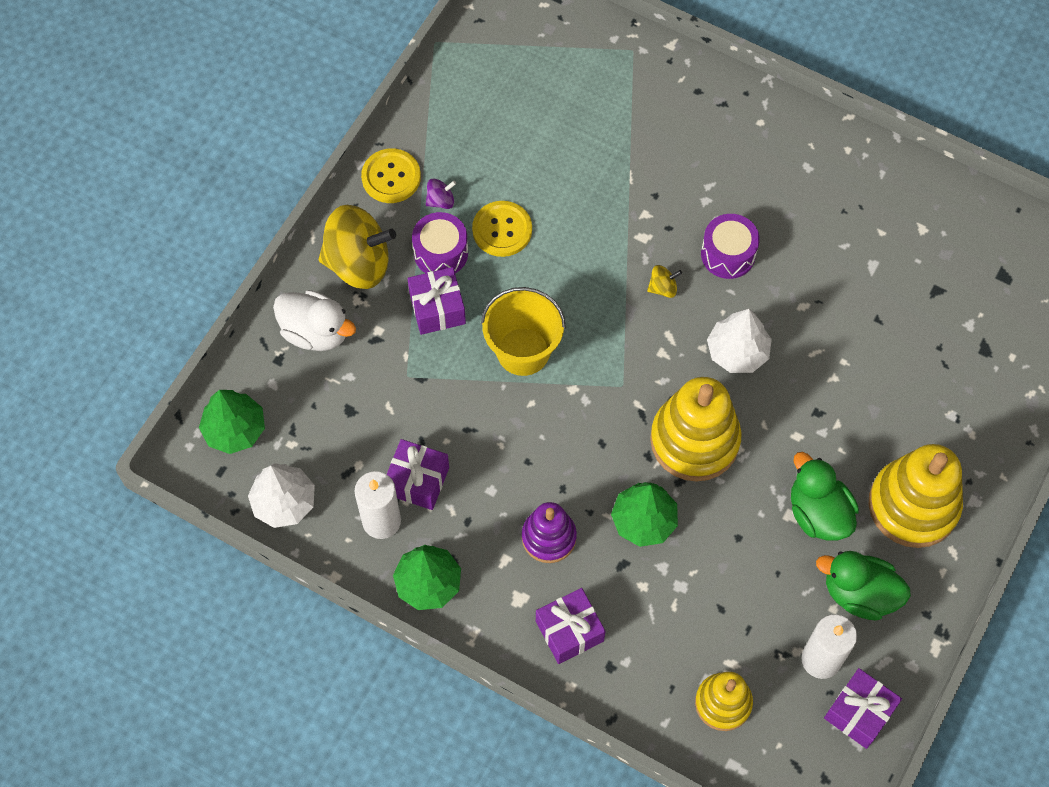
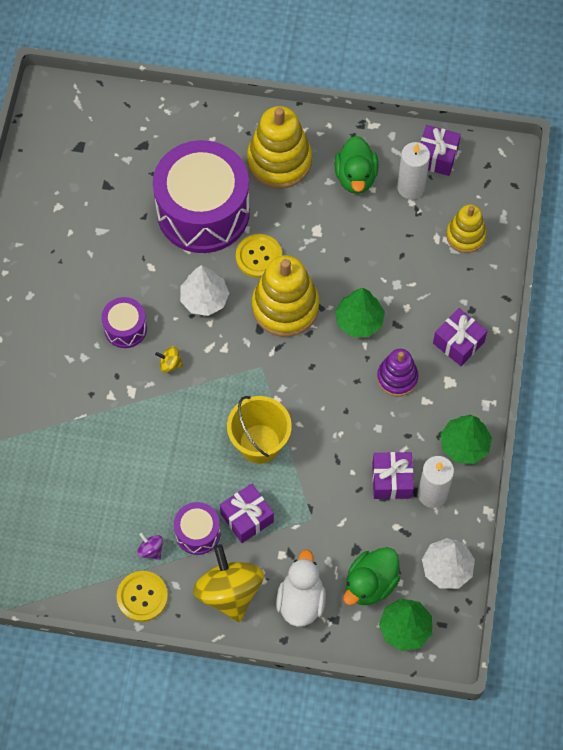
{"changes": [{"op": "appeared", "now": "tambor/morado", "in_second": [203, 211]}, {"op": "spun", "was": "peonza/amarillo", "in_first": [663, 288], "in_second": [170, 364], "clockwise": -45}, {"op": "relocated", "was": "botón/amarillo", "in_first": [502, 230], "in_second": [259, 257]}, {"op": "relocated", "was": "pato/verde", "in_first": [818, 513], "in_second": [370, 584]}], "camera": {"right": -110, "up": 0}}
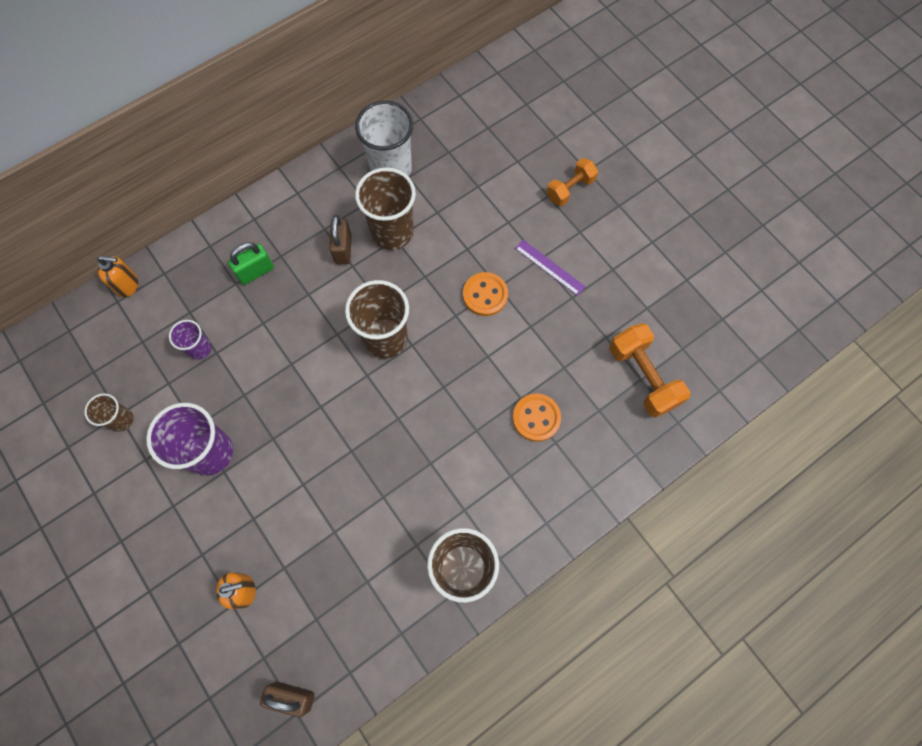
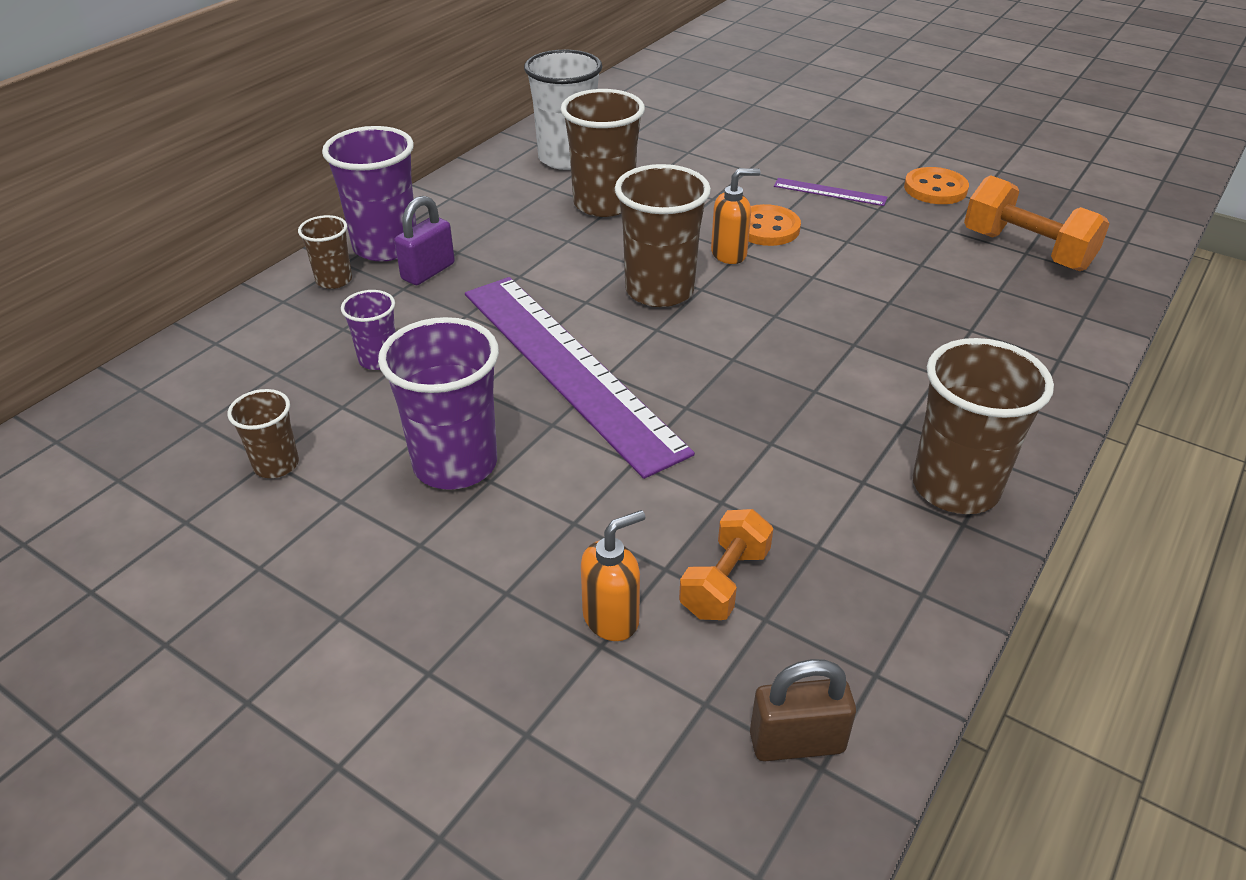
{"changes": [{"op": "appeared", "now": "vaso/marrón", "in_second": [334, 280]}, {"op": "appeared", "now": "vaso/morado", "in_second": [385, 247]}, {"op": "colour", "was": "candado/verde", "now": "candado/morado", "in_first": [255, 271], "in_second": [428, 271]}, {"op": "appeared", "now": "regla/morado", "in_second": [569, 367]}, {"op": "relocated", "was": "mancuerna/naranja", "in_first": [570, 189], "in_second": [725, 582]}, {"op": "relocated", "was": "dispensador de jabón/naranja", "in_first": [128, 285], "in_second": [729, 254]}, {"op": "relocated", "was": "botón/naranja", "in_first": [536, 418], "in_second": [935, 189]}, {"op": "missing", "was": "candado/marrón", "in_first": [343, 249]}], "camera": {"right": -20, "up": -30}}
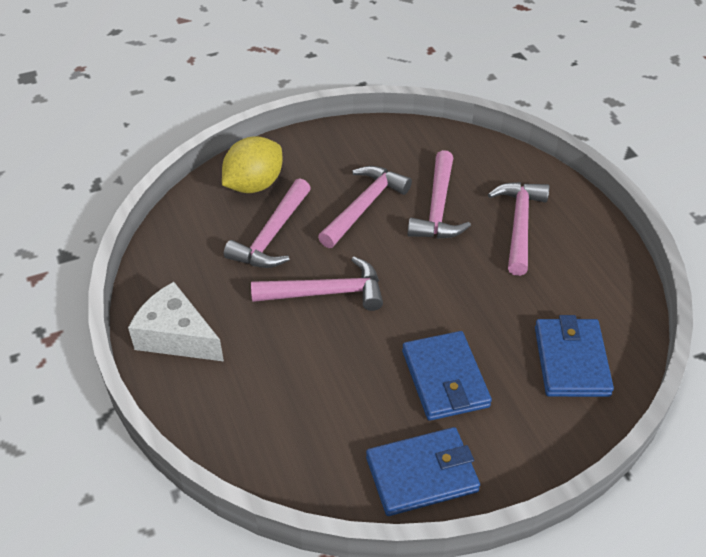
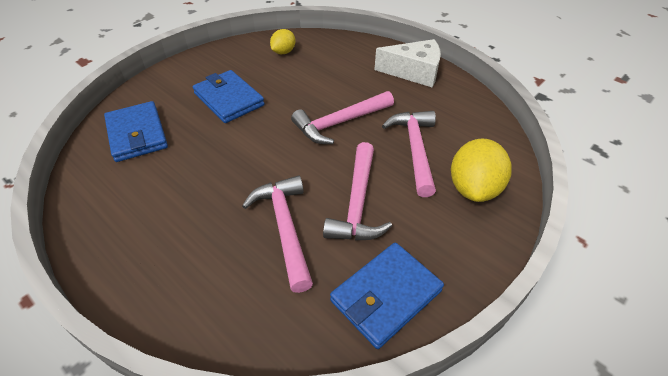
{"changes": [{"op": "appeared", "now": "limón/amarillo", "in_second": [283, 52]}, {"op": "relocated", "was": "cartera/azul", "in_first": [422, 474], "in_second": [386, 295]}, {"op": "missing", "was": "martillo/rosa", "in_first": [519, 225]}], "camera": {"right": 155, "up": 0}}
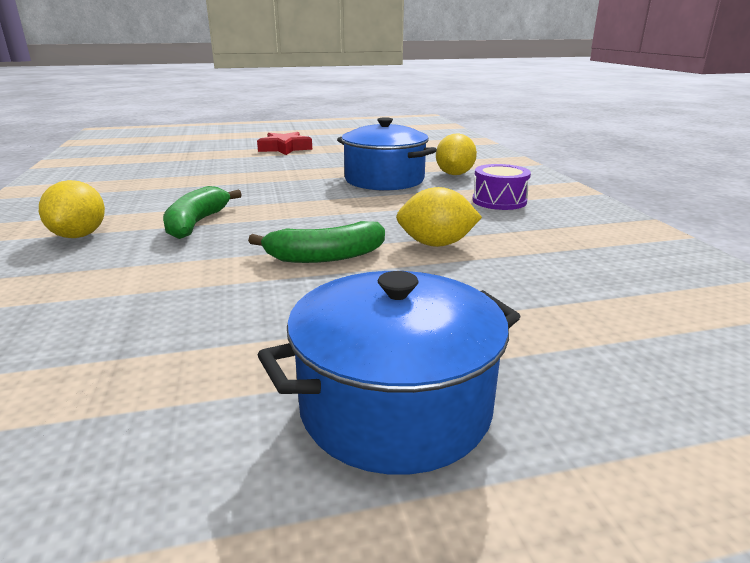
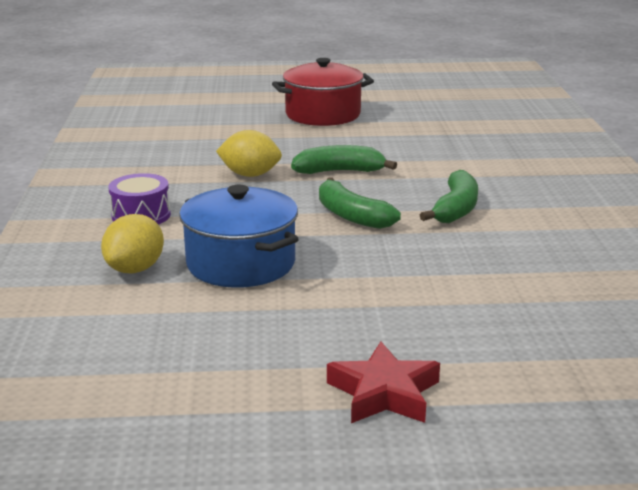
{"changes": [{"op": "colour", "was": "olla/azul", "now": "olla/rojo", "in_first": [395, 406], "in_second": [323, 115]}, {"op": "appeared", "now": "plátano/verde", "in_second": [351, 216]}, {"op": "missing", "was": "limón/amarillo", "in_first": [79, 235]}], "camera": {"right": -170, "up": 0}}
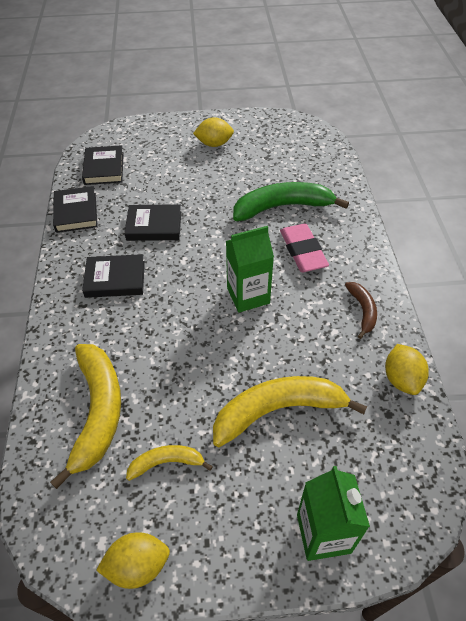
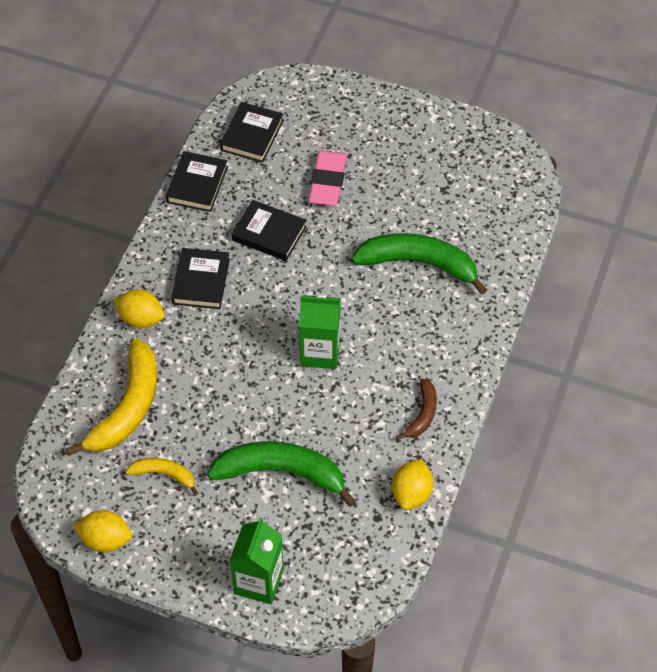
{"changes": [{"op": "relocated", "was": "limón/amarillo", "in_first": [214, 144], "in_second": [141, 319]}, {"op": "spun", "was": "libro/negro", "in_first": [115, 279], "in_second": [201, 281], "clockwise": 75}, {"op": "colour", "was": "plátano/amarillo", "now": "plátano/verde", "in_first": [278, 410], "in_second": [281, 472]}, {"op": "relocated", "was": "goma de borrar/rosa", "in_first": [302, 251], "in_second": [327, 182]}], "camera": {"right": 25, "up": 5}}
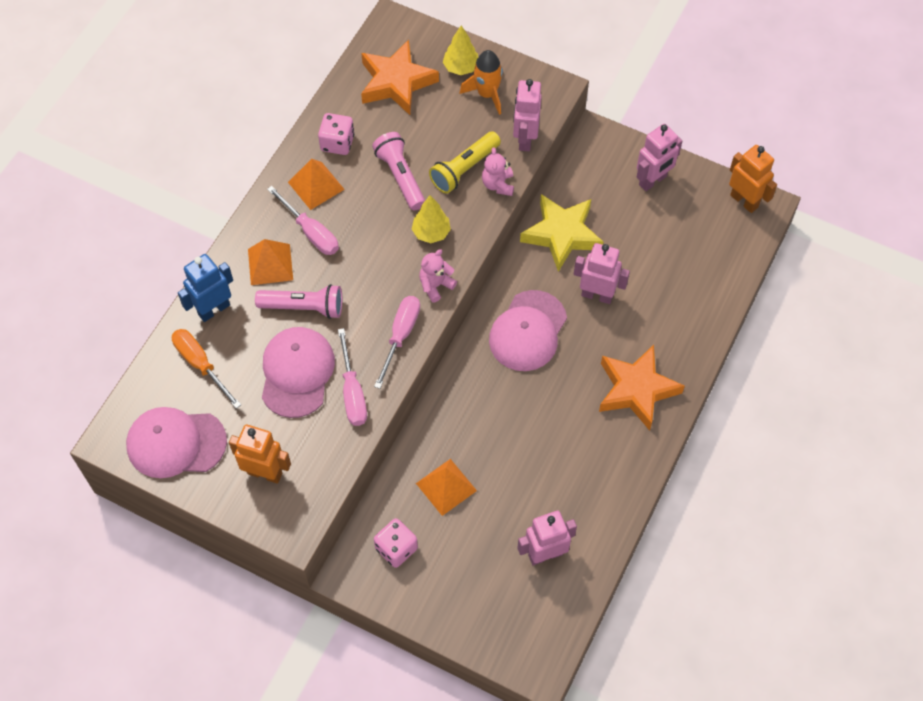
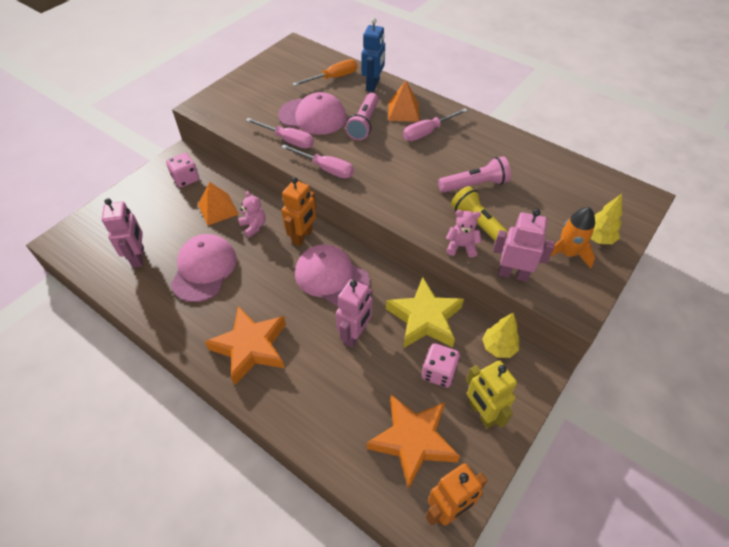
{"changes": [{"op": "relocated", "was": "gorra/rosa", "in_first": [176, 443], "in_second": [204, 269]}, {"op": "relocated", "was": "osito/rosa", "in_first": [435, 285], "in_second": [254, 226]}, {"op": "spun", "was": "destornillador/rosa", "in_first": [352, 392], "in_second": [288, 140], "clockwise": -150}, {"op": "relocated", "was": "robot/naranja", "in_first": [265, 473], "in_second": [302, 237]}, {"op": "spun", "was": "robot/azul", "in_first": [213, 309], "in_second": [373, 85], "clockwise": 45}, {"op": "relocated", "was": "estrella/naranja", "in_first": [396, 82], "in_second": [413, 441]}, {"op": "relocated", "was": "dado/rosa", "in_first": [337, 143], "in_second": [438, 372]}, {"op": "colour", "was": "robot/rosa", "now": "robot/amarillo", "in_first": [653, 181], "in_second": [481, 413]}, {"op": "relocated", "was": "árbol/amarillo", "in_first": [431, 232], "in_second": [498, 347]}, {"op": "missing", "was": "pirámide/naranja", "in_first": [316, 185]}], "camera": {"right": 100, "up": -10}}
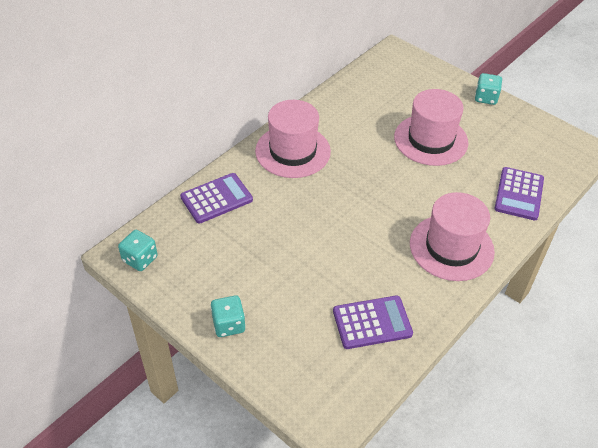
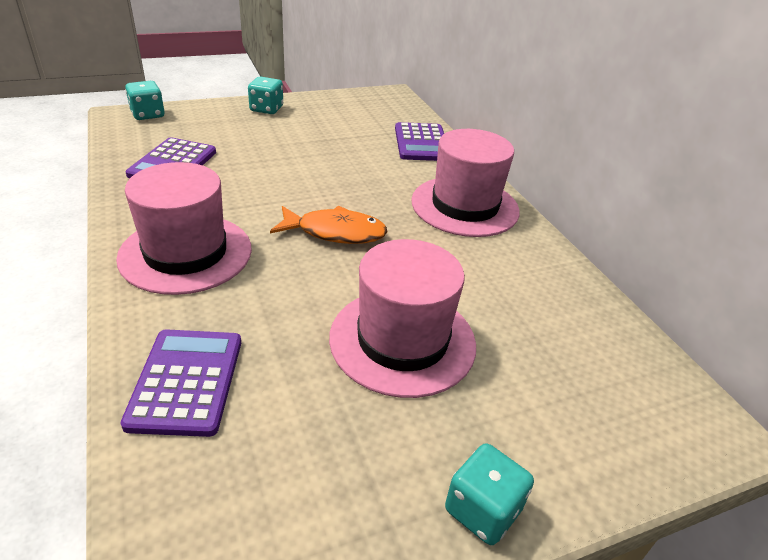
{"changes": [{"op": "spun", "was": "calculadora/morado", "in_first": [519, 194], "in_second": [186, 381], "clockwise": 45}, {"op": "relocated", "was": "dado/turquesa", "in_first": [140, 259], "in_second": [148, 114]}, {"op": "appeared", "now": "pez/naranja", "in_second": [335, 232]}], "camera": {"right": 115, "up": -10}}
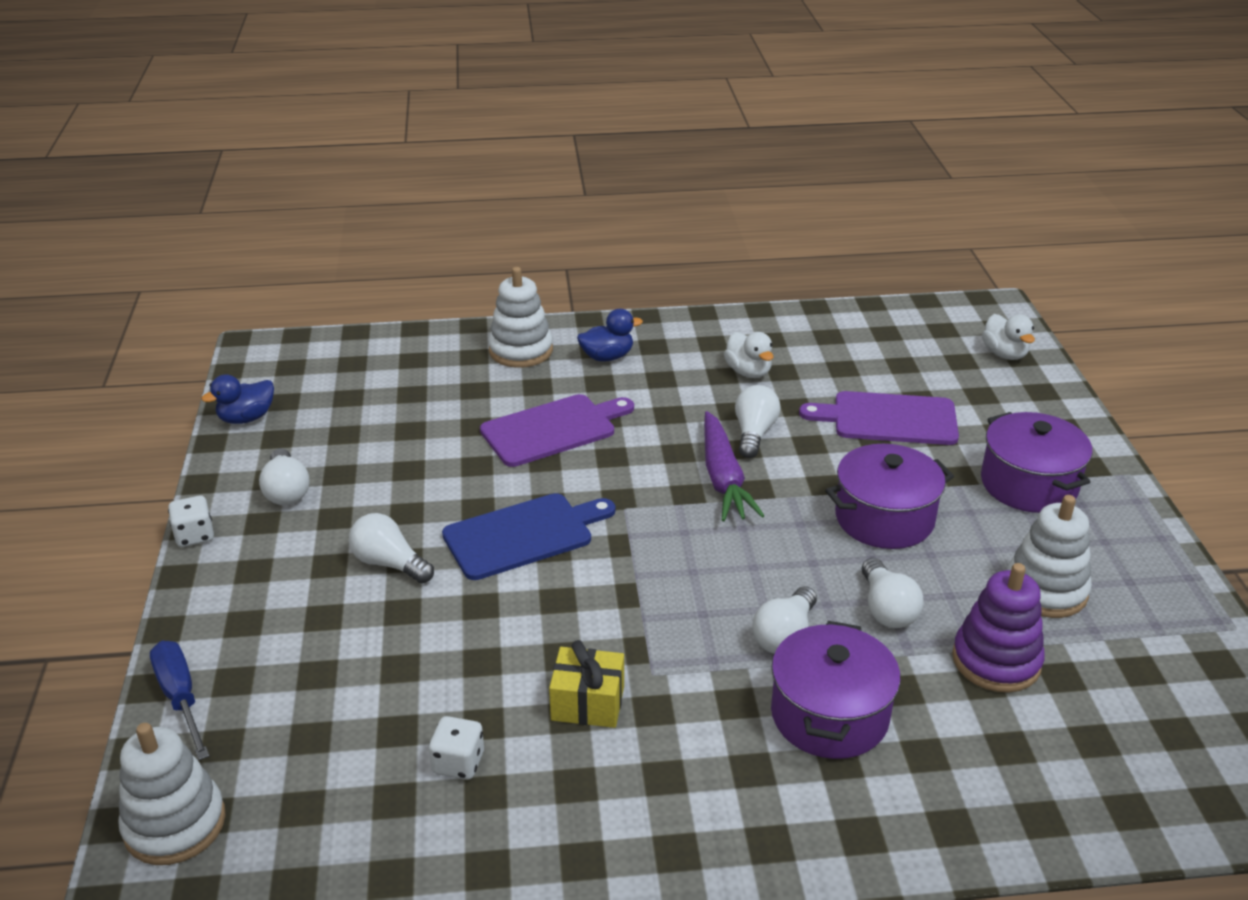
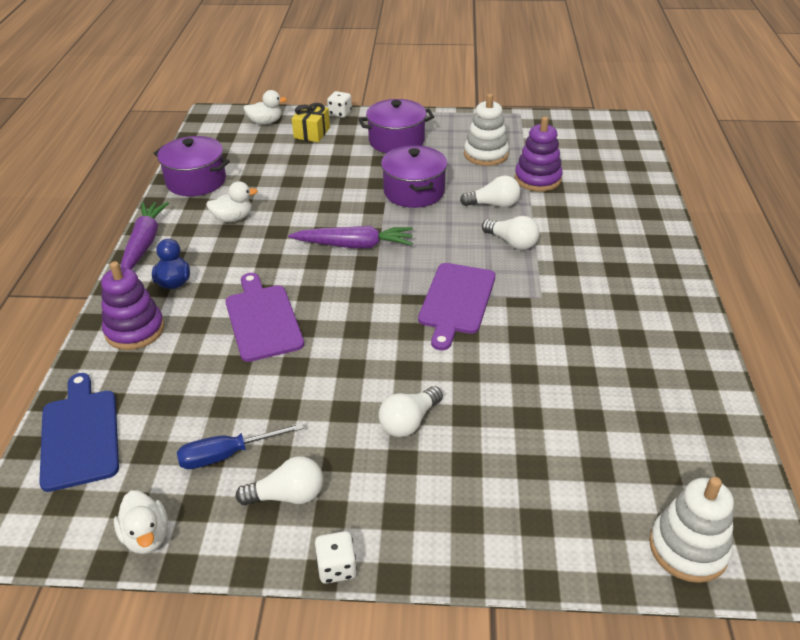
{"changes": [{"op": "relocated", "was": "tabla de cortar/azul", "in_first": [523, 535], "in_second": [80, 435]}, {"op": "colour", "was": "juguete apilable/blanco", "now": "juguete apilable/morado", "in_first": [521, 350], "in_second": [135, 330]}, {"op": "colour", "was": "pato/azul", "now": "pato/blanco", "in_first": [246, 418], "in_second": [146, 536]}, {"op": "appeared", "now": "zanahoria/morado", "in_second": [144, 243]}, {"op": "relocated", "was": "olla/morado", "in_first": [829, 715], "in_second": [196, 181]}, {"op": "relocated", "was": "destornillador/azul", "in_first": [180, 698], "in_second": [227, 455]}, {"op": "relocated", "was": "regalo/amarillo", "in_first": [588, 703], "in_second": [312, 133]}, {"op": "relocated", "was": "dado/blanco", "in_first": [458, 763], "in_second": [340, 113]}, {"op": "relocated", "was": "tabla de cortar/morado", "in_first": [888, 419], "in_second": [456, 301]}, {"op": "missing", "was": "bombilla/blanco", "in_first": [754, 433]}], "camera": {"right": -80, "up": 5}}
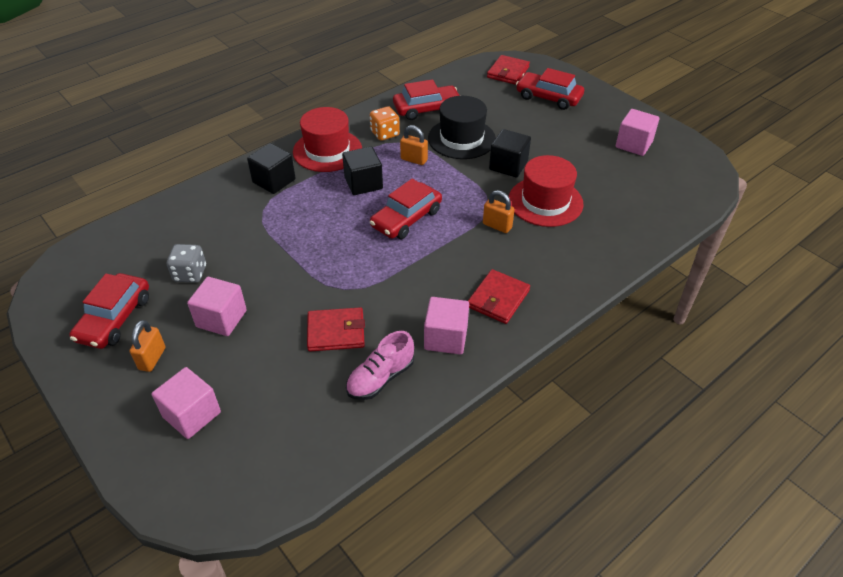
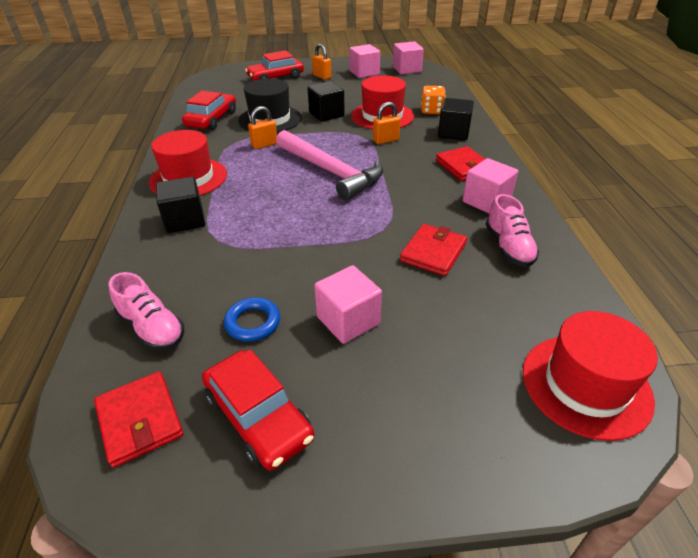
{"changes": [{"op": "relocated", "was": "cartera/rojo", "in_first": [508, 72], "in_second": [139, 420]}, {"op": "appeared", "now": "zapato/rosa", "in_second": [152, 328]}, {"op": "exchanged", "was": "dado/gris", "now": "anillo/azul", "in_first": [190, 274], "in_second": [253, 323]}, {"op": "exchanged", "was": "coche/rojo", "now": "martillo/rosa", "in_first": [406, 218], "in_second": [331, 172]}, {"op": "relocated", "was": "candado/naranja", "in_first": [152, 358], "in_second": [322, 76]}, {"op": "relocated", "was": "cubo/rosa", "in_first": [192, 414], "in_second": [407, 69]}, {"op": "relocated", "was": "dado/naranja", "in_first": [385, 134], "in_second": [431, 111]}, {"op": "relocated", "was": "cubo/negro", "in_first": [363, 183], "in_second": [453, 132]}, {"op": "appeared", "now": "sombrero/rojo", "in_second": [586, 385]}], "camera": {"right": -55, "up": -5}}
